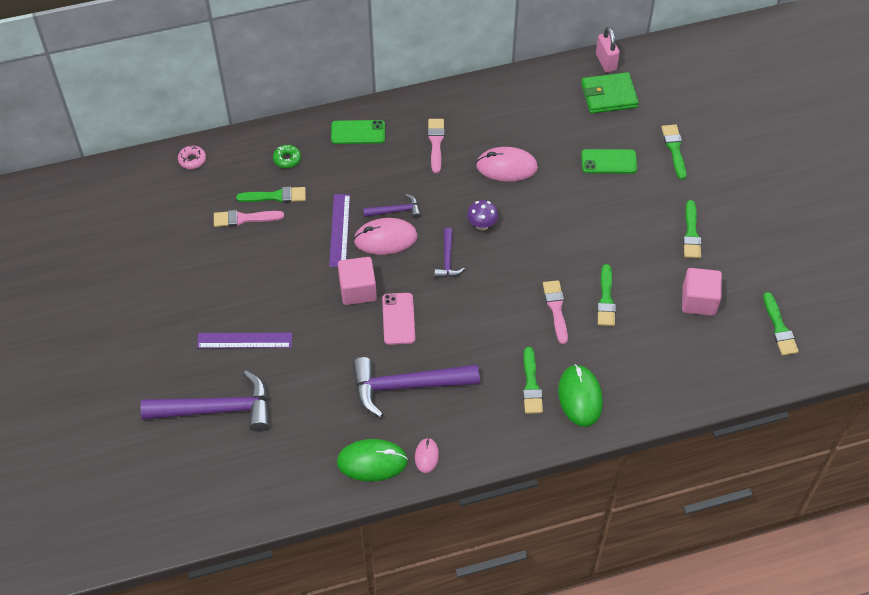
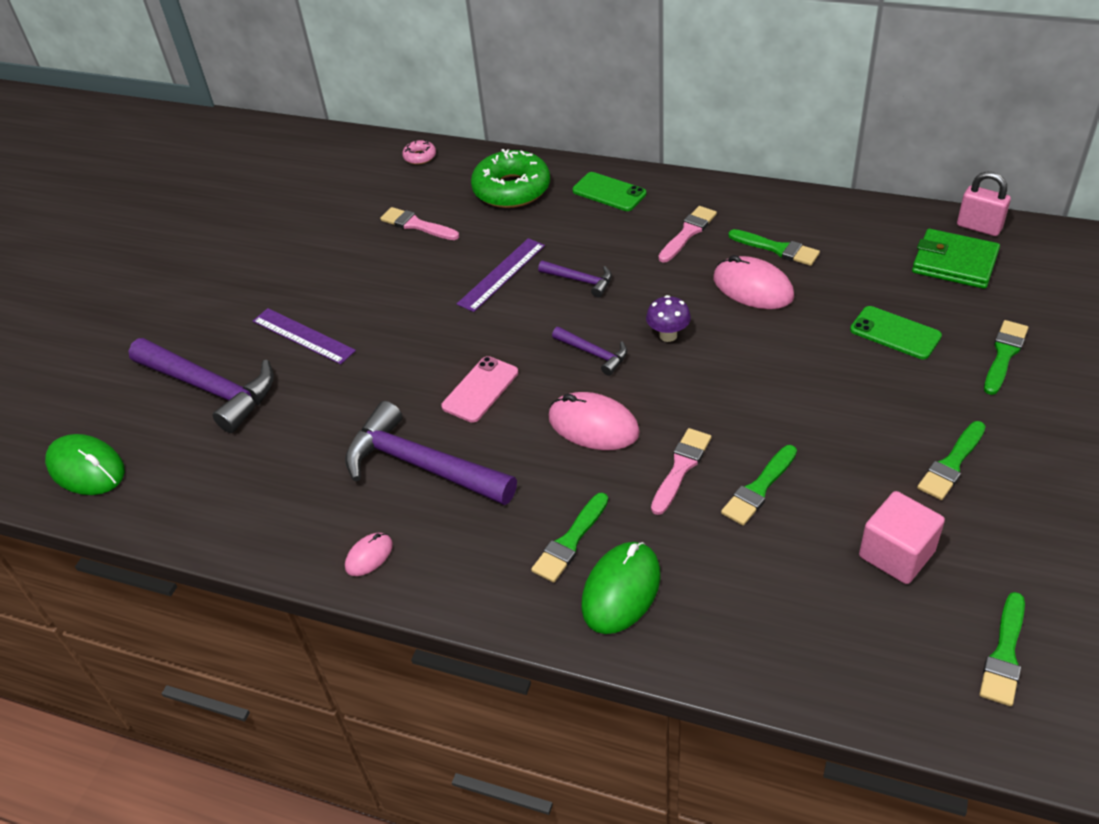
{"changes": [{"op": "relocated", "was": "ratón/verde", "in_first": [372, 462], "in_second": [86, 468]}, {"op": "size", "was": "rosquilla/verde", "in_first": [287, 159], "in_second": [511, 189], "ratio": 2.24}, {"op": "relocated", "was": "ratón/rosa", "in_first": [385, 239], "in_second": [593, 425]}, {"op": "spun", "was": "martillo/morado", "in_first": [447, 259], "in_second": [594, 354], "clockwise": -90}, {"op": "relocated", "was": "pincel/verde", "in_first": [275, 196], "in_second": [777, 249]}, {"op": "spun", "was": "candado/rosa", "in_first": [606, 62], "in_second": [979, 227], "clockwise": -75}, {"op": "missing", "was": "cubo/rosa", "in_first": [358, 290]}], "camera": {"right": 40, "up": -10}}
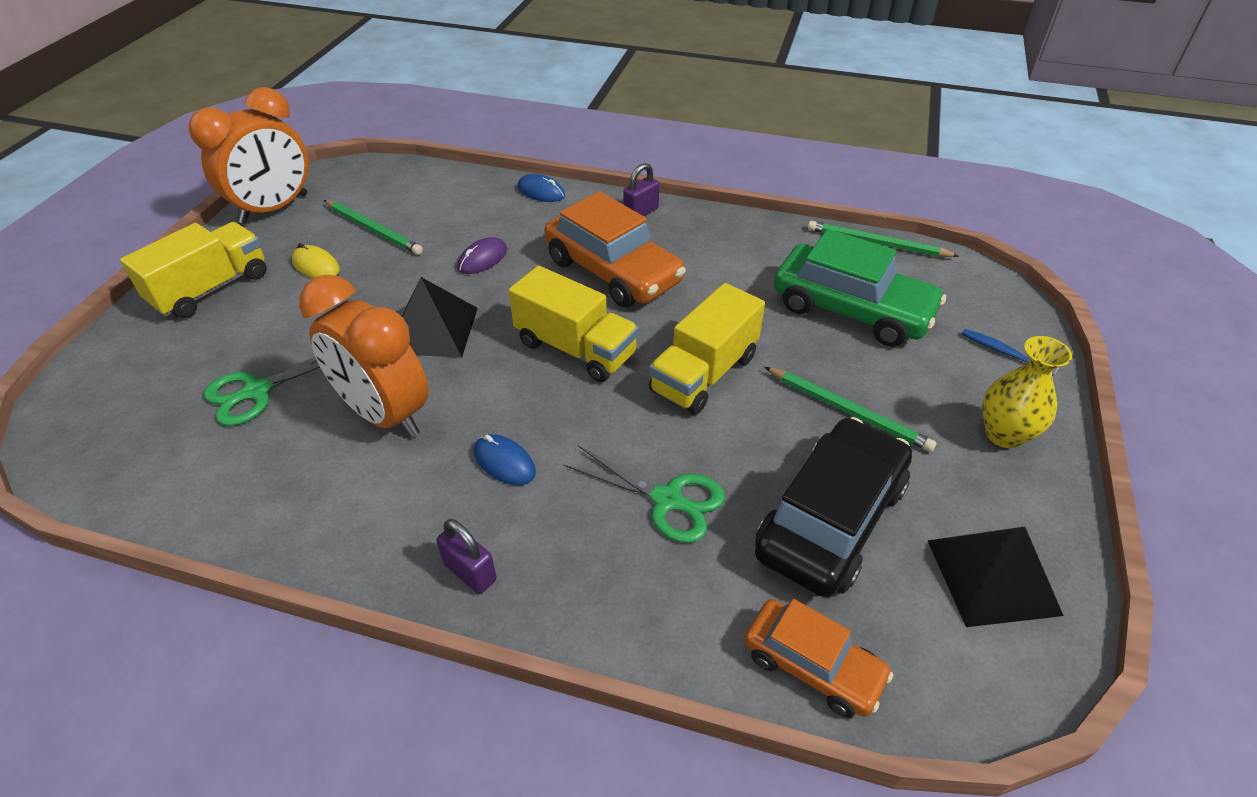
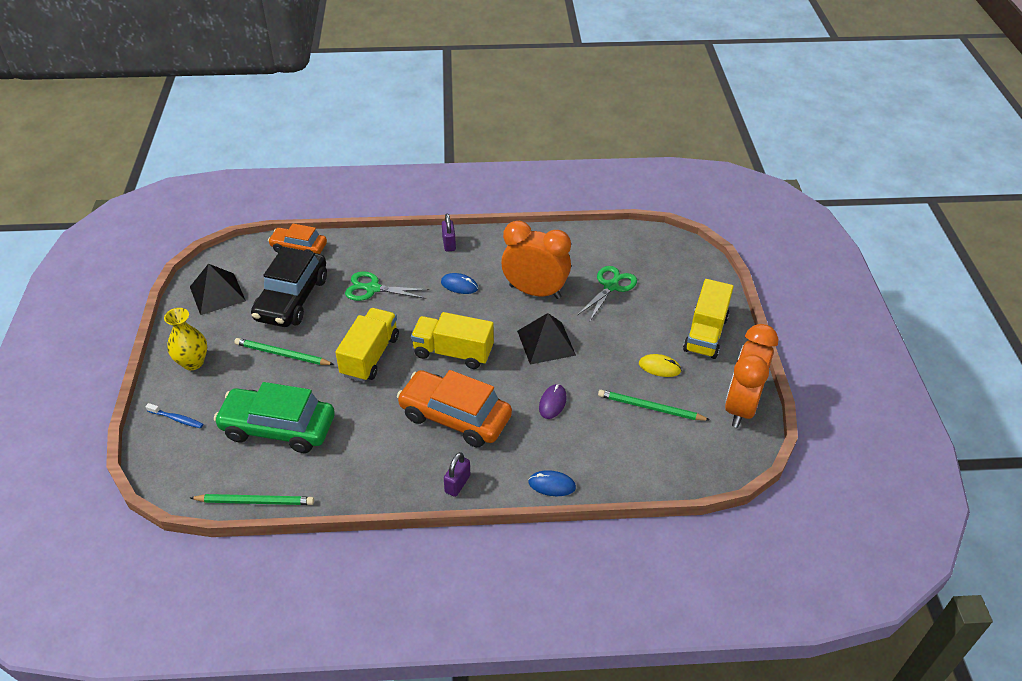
{"changes": [{"op": "spun", "was": "candado/morado", "in_first": [470, 572], "in_second": [449, 244], "clockwise": 60}], "camera": {"right": 160, "up": 0}}
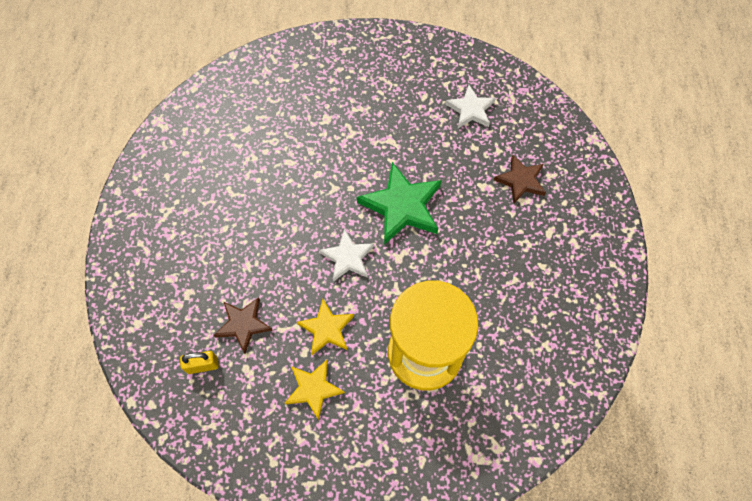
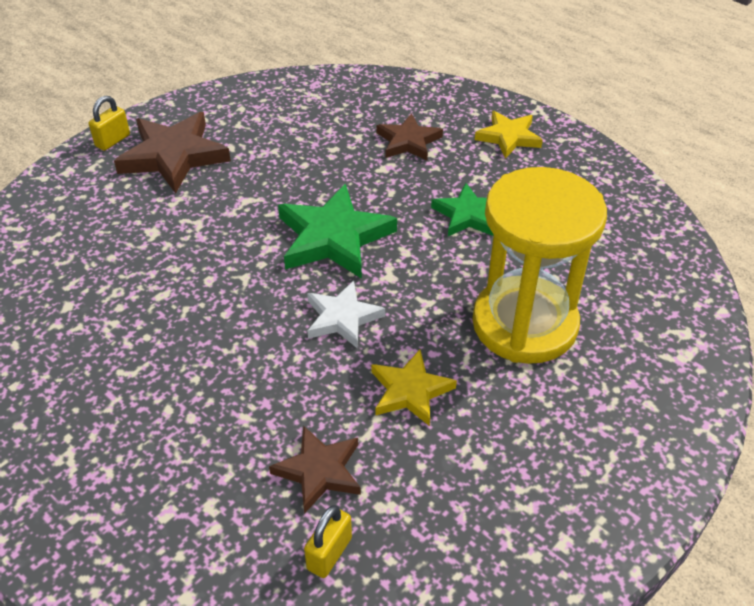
{"changes": [{"op": "appeared", "now": "candado/amarillo", "in_second": [113, 141]}, {"op": "appeared", "now": "estrella/marrón", "in_second": [173, 156]}, {"op": "appeared", "now": "estrella/verde", "in_second": [468, 215]}, {"op": "relocated", "was": "estrella/amarillo", "in_first": [313, 389], "in_second": [508, 137]}, {"op": "missing", "was": "estrella/blanco", "in_first": [470, 110]}], "camera": {"right": -50, "up": -20}}
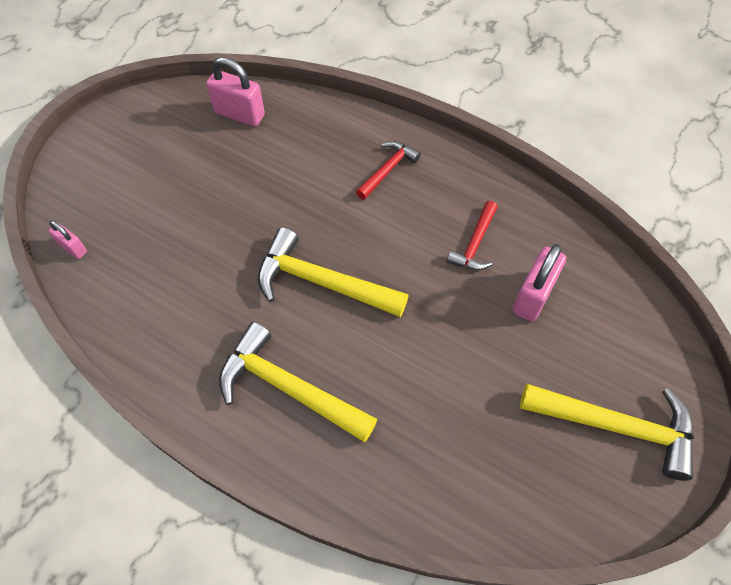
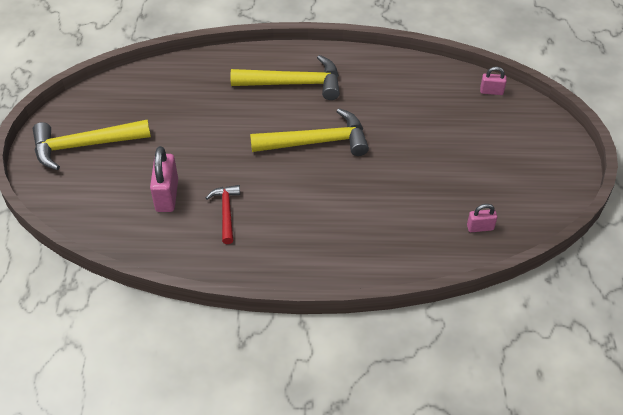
{"changes": [{"op": "size", "was": "candado/rosa", "in_first": [239, 114], "in_second": [480, 227], "ratio": 0.56}, {"op": "missing", "was": "martillo/rojo", "in_first": [388, 169]}], "camera": {"right": 150, "up": -10}}
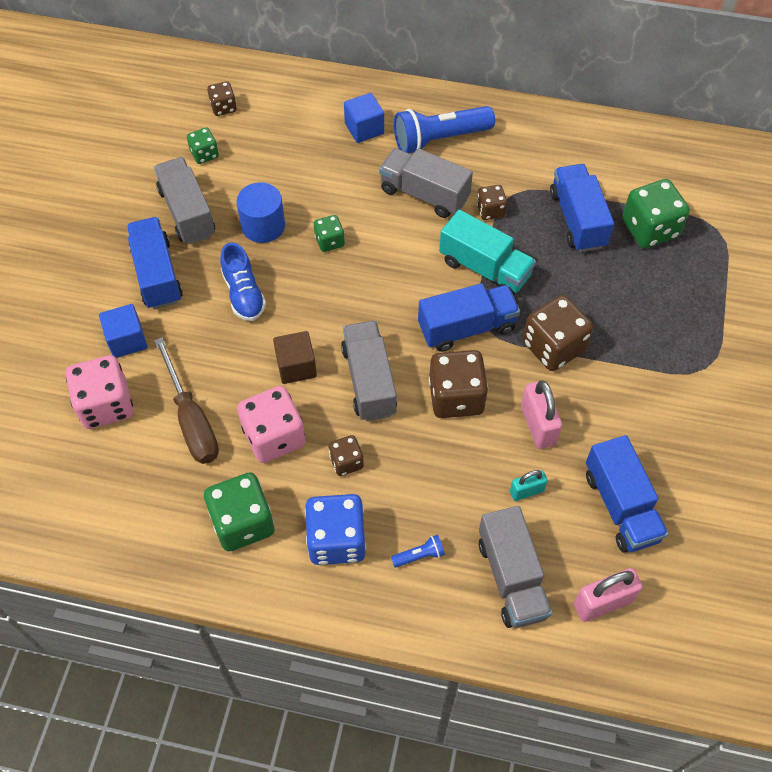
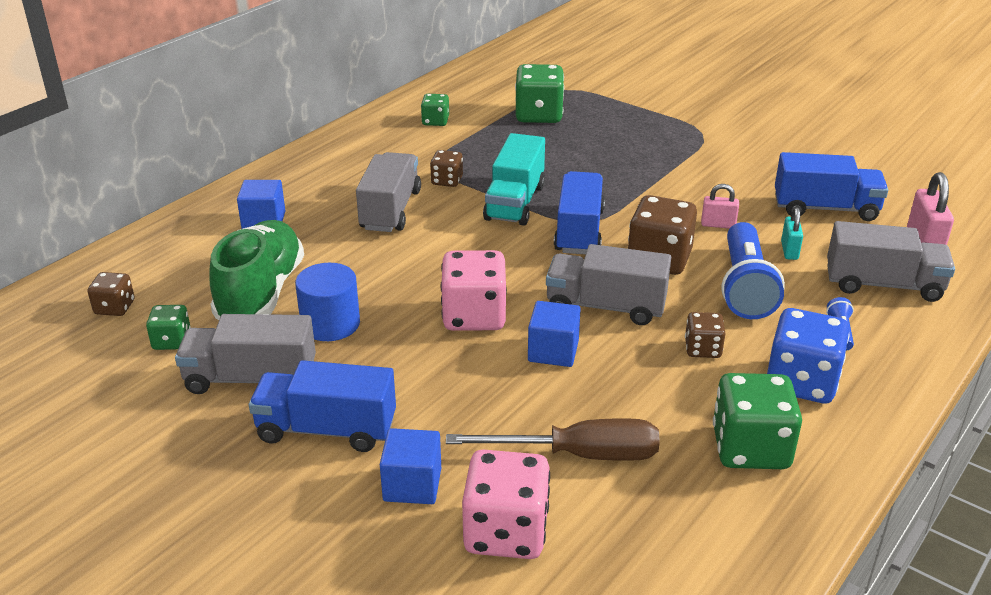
{"changes": [{"op": "appeared", "now": "zapato/verde", "in_second": [261, 293]}, {"op": "spun", "was": "camión/gris", "in_first": [424, 194], "in_second": [390, 210], "clockwise": 135}, {"op": "relocated", "was": "dado/verde", "in_first": [329, 241], "in_second": [435, 121]}, {"op": "relocated", "was": "dado/rosa", "in_first": [274, 436], "in_second": [474, 316]}, {"op": "spun", "was": "camión/turquesa", "in_first": [485, 268], "in_second": [515, 202], "clockwise": 135}, {"op": "colour", "was": "cubo/marrón", "now": "cubo/azul", "in_first": [296, 366], "in_second": [553, 351]}, {"op": "size", "was": "candado/rosa", "in_first": [538, 425], "in_second": [718, 225], "ratio": 0.6}, {"op": "relocated", "was": "lámpara de mano/azul", "in_first": [439, 139], "in_second": [745, 287]}, {"op": "missing", "was": "zapato/azul", "in_first": [244, 294]}, {"op": "missing", "was": "dado/marrón", "in_first": [553, 347]}, {"op": "missing", "was": "camión/azul", "in_first": [577, 219]}], "camera": {"right": -65, "up": -25}}
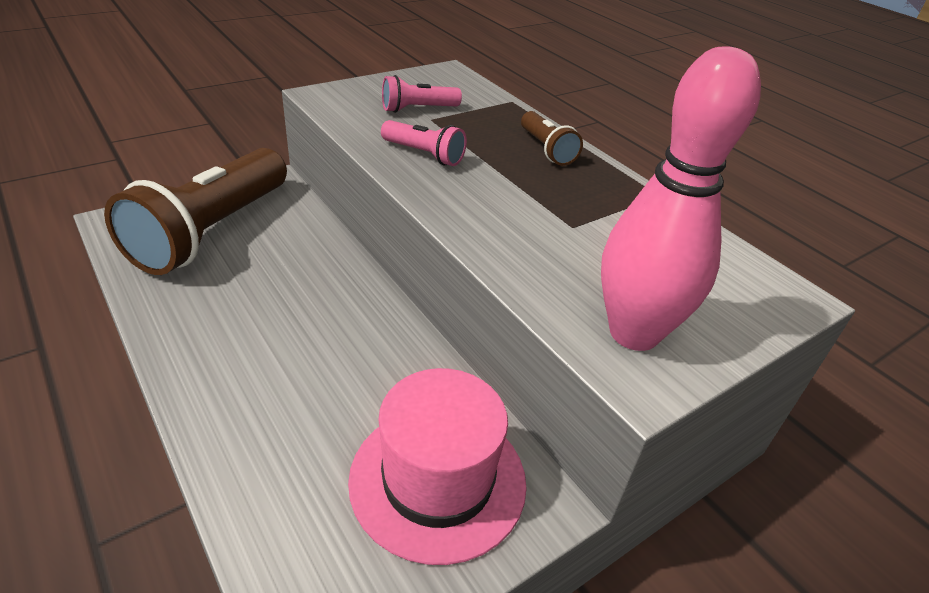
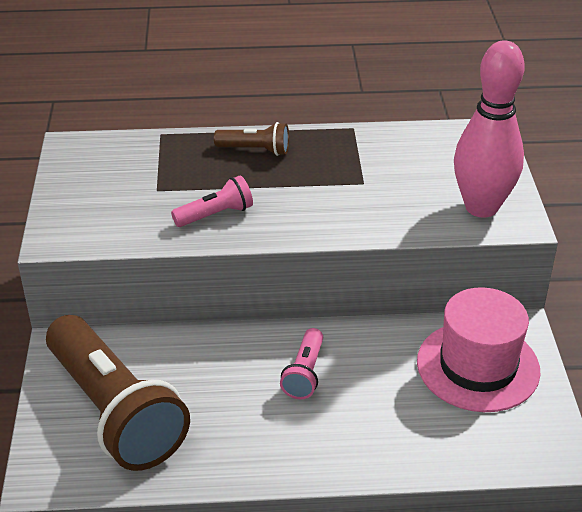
{"changes": [{"op": "relocated", "was": "lámpara de mano/rosa", "in_first": [418, 109], "in_second": [304, 373]}], "camera": {"right": -55, "up": 0}}
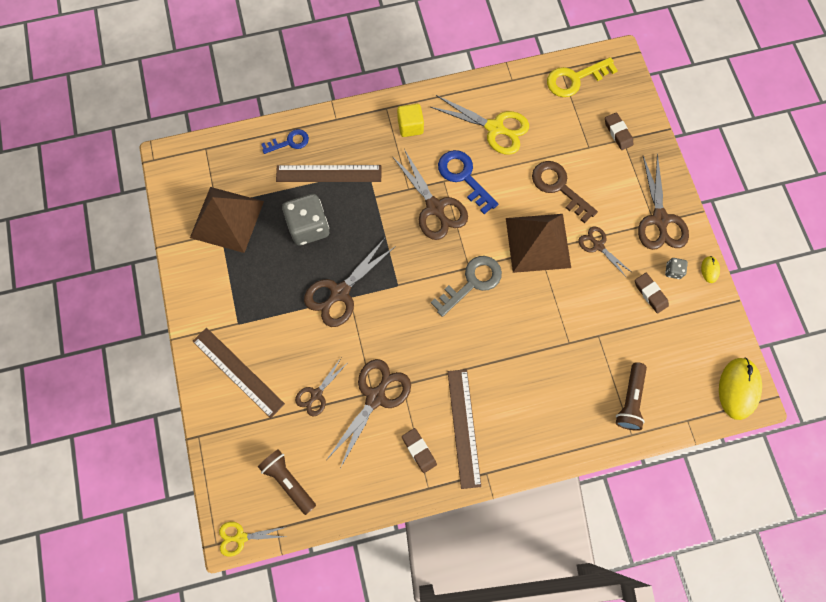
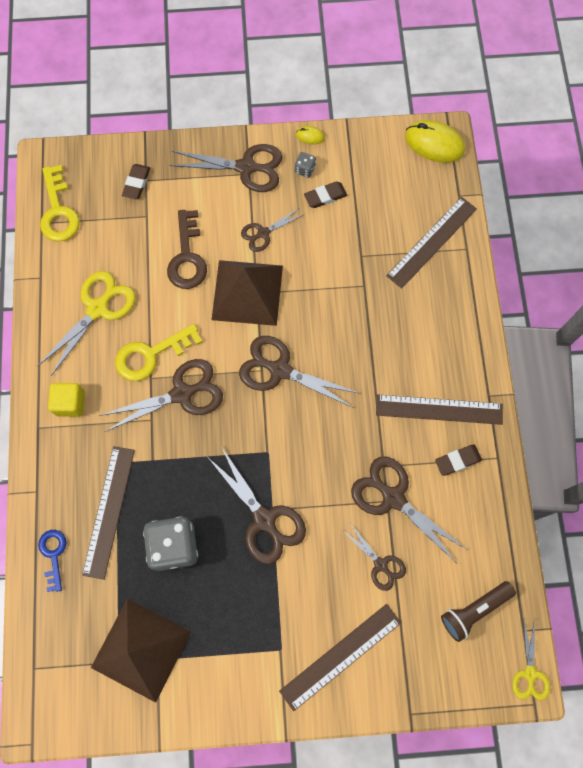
{"changes": [{"op": "colour", "was": "llave/azul", "now": "llave/amarillo", "in_first": [463, 177], "in_second": [151, 355]}, {"op": "spun", "was": "goma de borrar/marrón", "in_first": [618, 133], "in_second": [137, 183], "clockwise": -60}, {"op": "spun", "was": "llave/marrón", "in_first": [559, 187], "in_second": [187, 257], "clockwise": -60}, {"op": "exchanged", "was": "llave/gris", "now": "tijeras/marrón", "in_first": [472, 282], "in_second": [280, 370]}, {"op": "exchanged", "was": "lámpara de mano/marrón", "now": "regla/marrón", "in_first": [630, 400], "in_second": [432, 242]}], "camera": {"right": -80, "up": 0}}
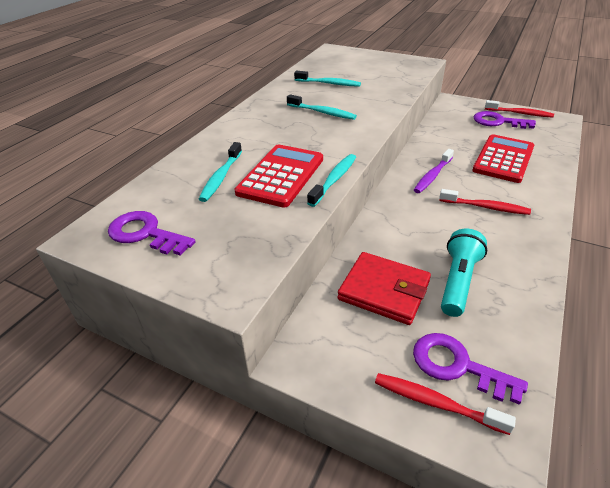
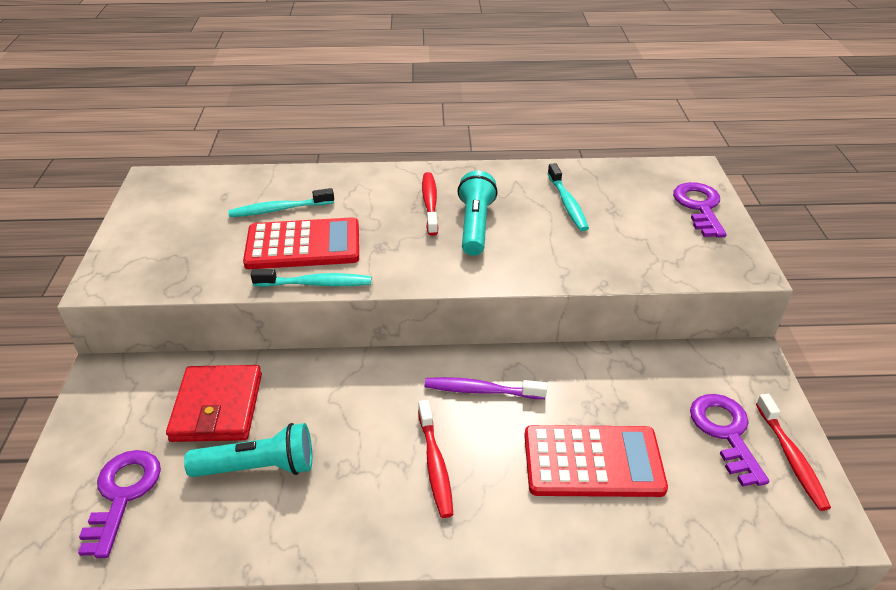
{"changes": [{"op": "relocated", "was": "cepillo de dientes/rojo", "in_first": [435, 403], "in_second": [430, 203]}, {"op": "exchanged", "was": "cepillo de dientes/turquesa", "now": "lámpara de mano/turquesa", "in_first": [322, 112], "in_second": [475, 225]}, {"op": "relocated", "was": "llave/morado", "in_first": [145, 233], "in_second": [699, 207]}], "camera": {"right": 60, "up": 0}}
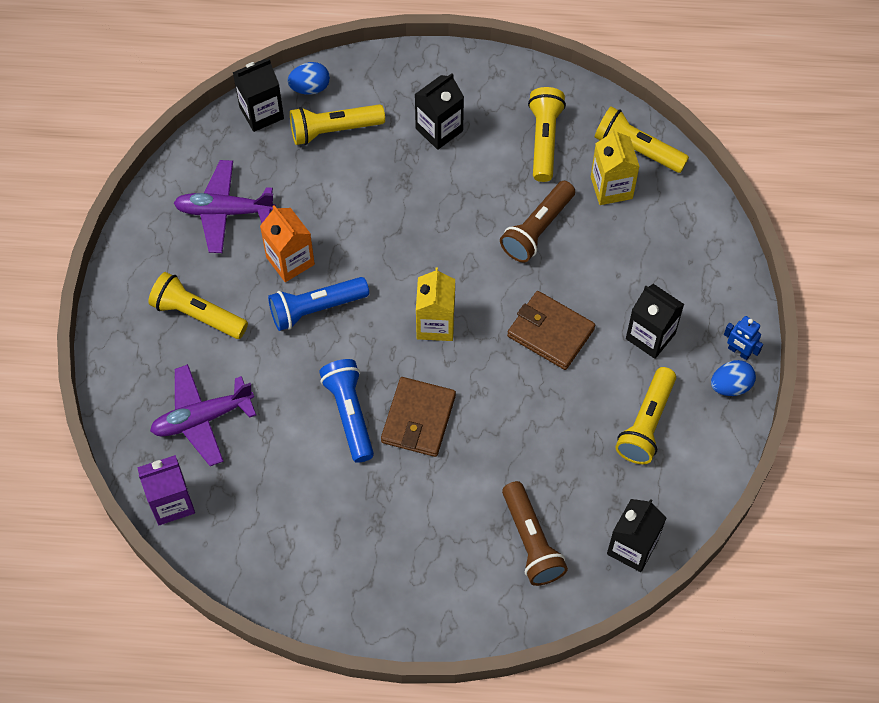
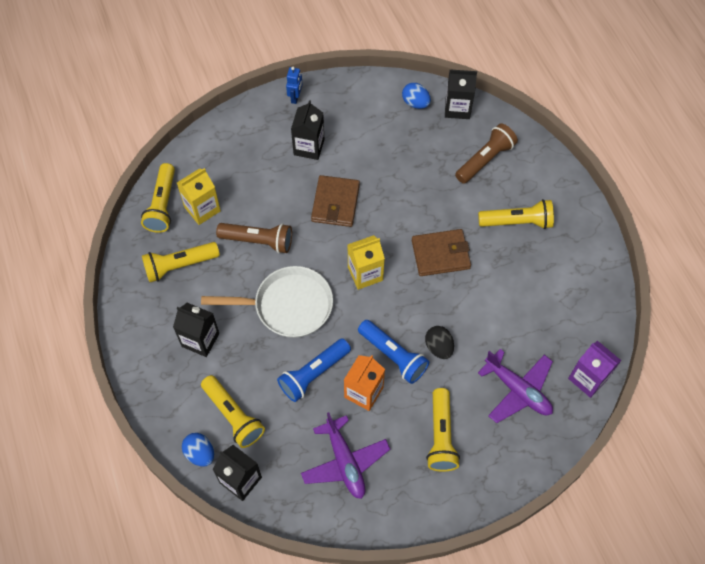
{"changes": [{"op": "appeared", "now": "sartén/blanco", "in_second": [288, 306]}, {"op": "relocated", "was": "lámpara de mano/azul", "in_first": [349, 414], "in_second": [313, 374]}, {"op": "relocated", "was": "huevo/azul", "in_first": [730, 386], "in_second": [415, 103]}, {"op": "appeared", "now": "huevo/negro", "in_second": [438, 347]}, {"op": "relocated", "was": "lámpara de mano/amarillo", "in_first": [646, 424], "in_second": [517, 222]}], "camera": {"right": -115, "up": 0}}
